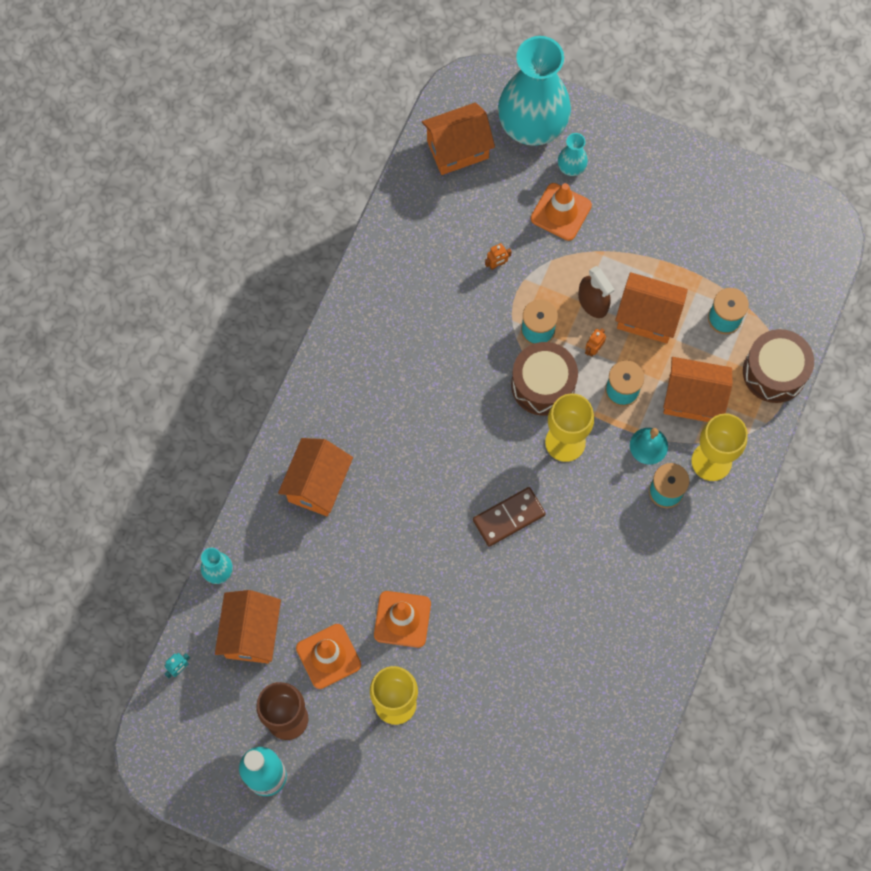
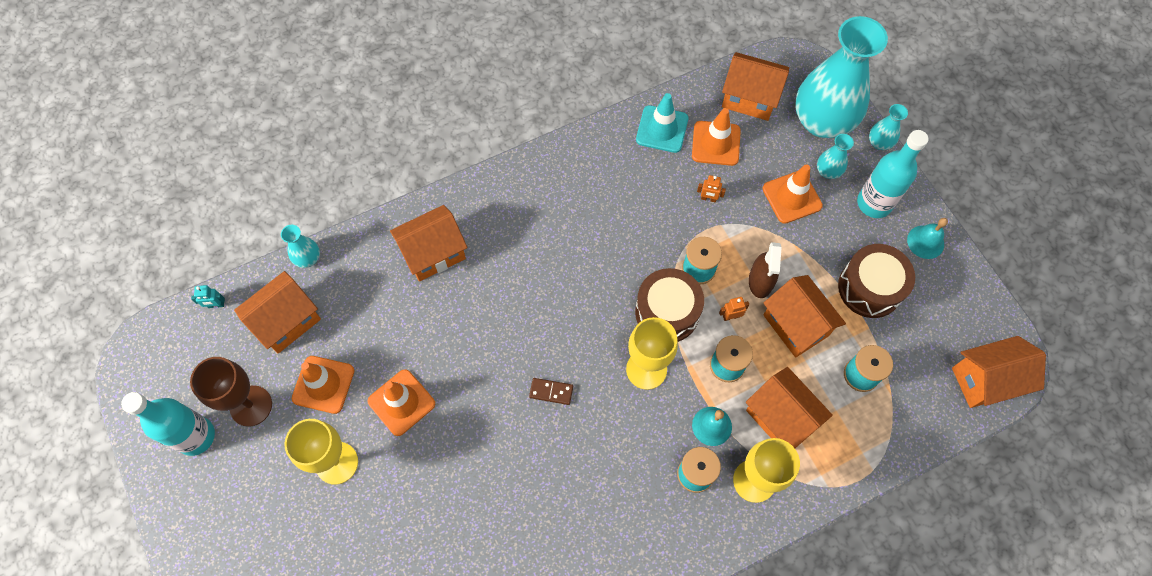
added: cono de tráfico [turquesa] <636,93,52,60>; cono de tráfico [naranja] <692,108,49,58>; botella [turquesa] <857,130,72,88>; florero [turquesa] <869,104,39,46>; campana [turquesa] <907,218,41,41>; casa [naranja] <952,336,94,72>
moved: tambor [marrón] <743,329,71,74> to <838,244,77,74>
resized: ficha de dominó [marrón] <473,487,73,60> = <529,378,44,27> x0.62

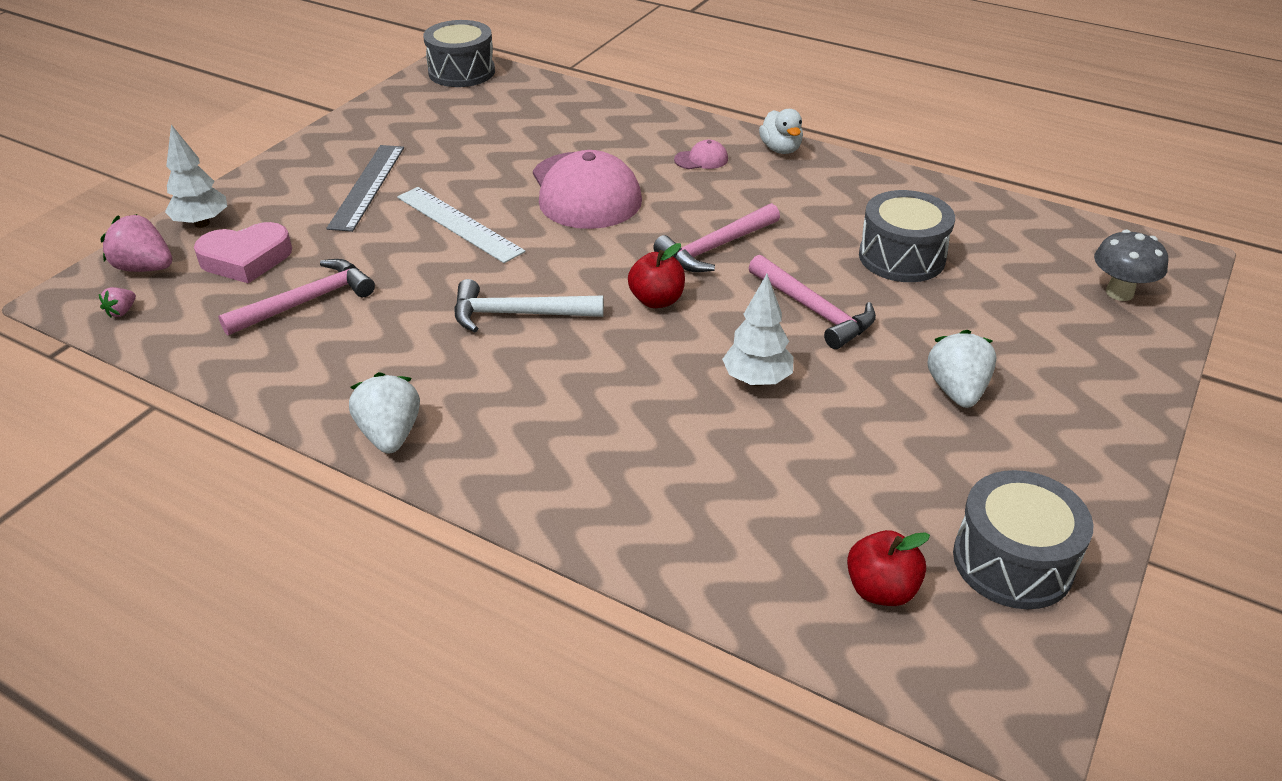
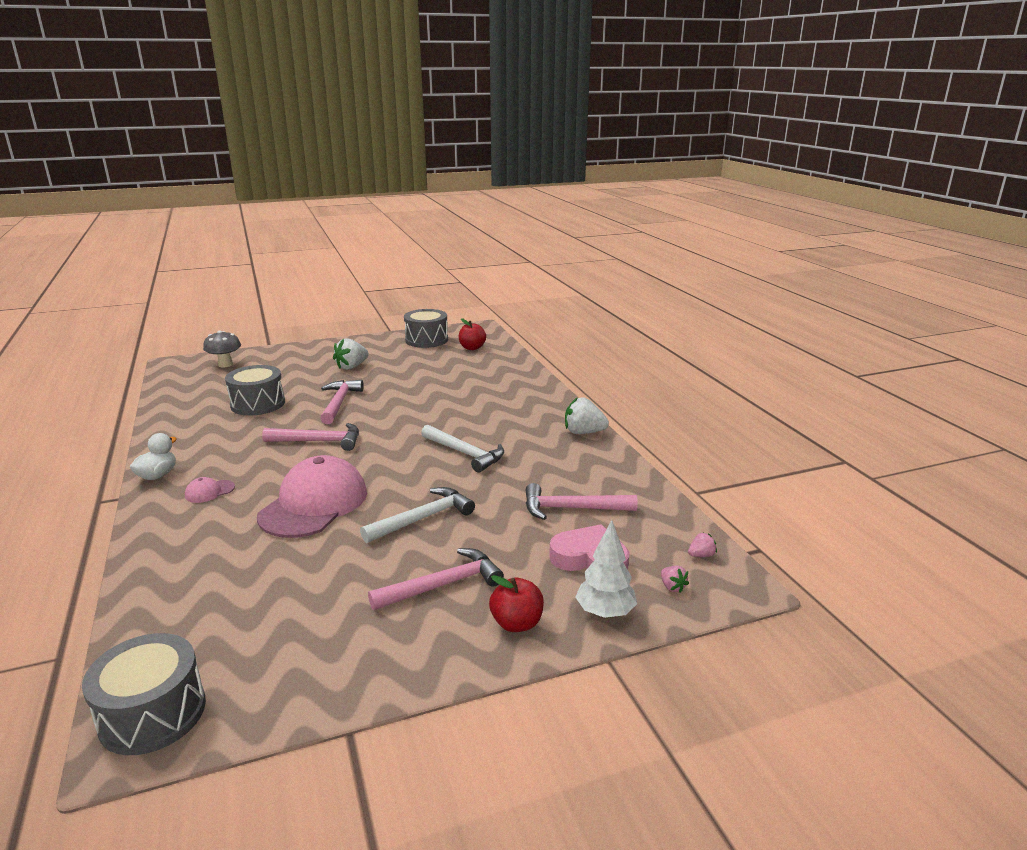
removed: árbol [blanco] <722,274,72,112>
moved: manzana [rojo] <628,243,57,65> to <489,575,55,57>
replaced: regla [gris] <326,145,78,87> to martillo [rosa] <368,548,136,62>; regla [blanco] <397,187,128,76> to martillo [blanco] <360,487,115,56>
turned: fresa [blanco] <349,372,71,82> = <565,397,44,37> 75 degrees clockwise; gorra [rosa] <674,140,54,29> = <185,477,50,26> 60 degrees counterclockwise
resized: fresa [rosa] <100,214,72,58> = <661,565,28,28> x0.50

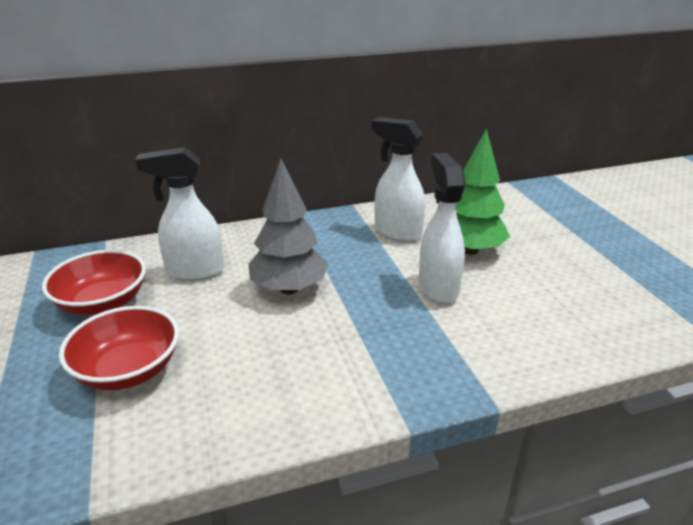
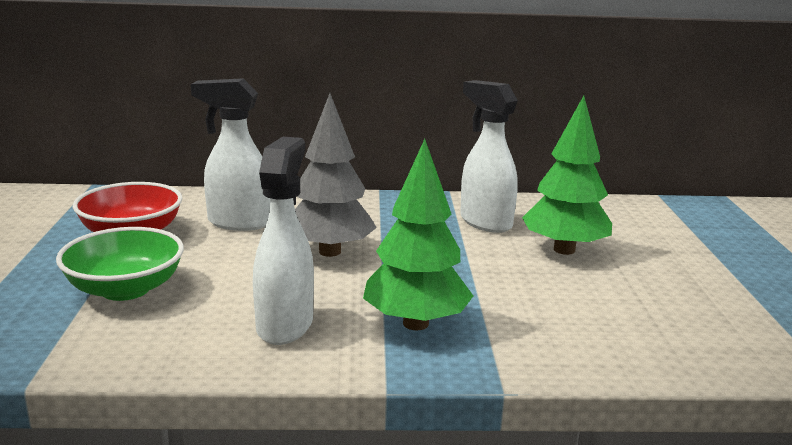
added: árbol [verde] <363,139,110,191>
moved: pulverizador [blanco] <419,153,46,151> to <253,137,61,208>
recoloured: cuenco [rojo] <59,306,120,85> to cuenco [verde] <56,227,128,74>

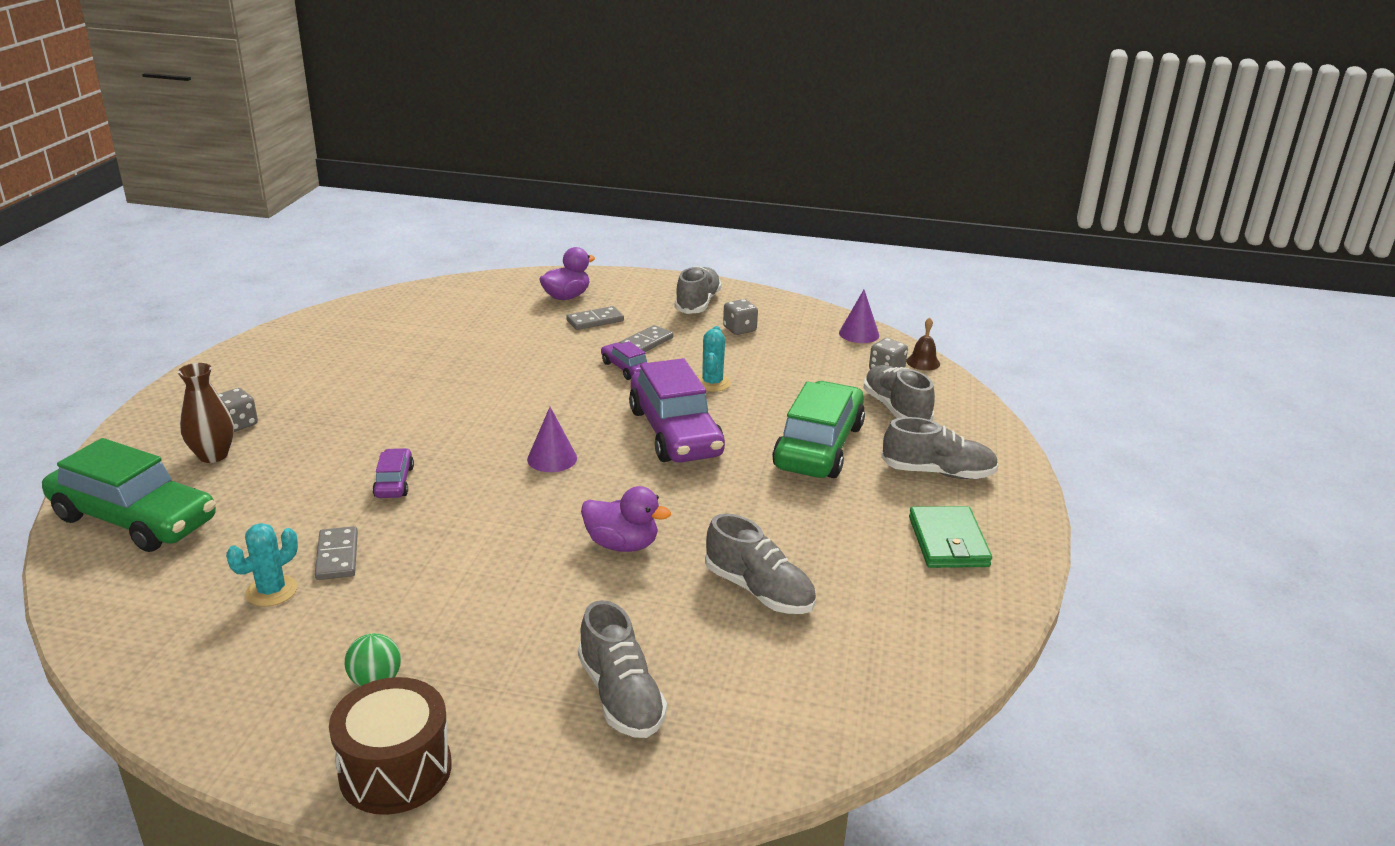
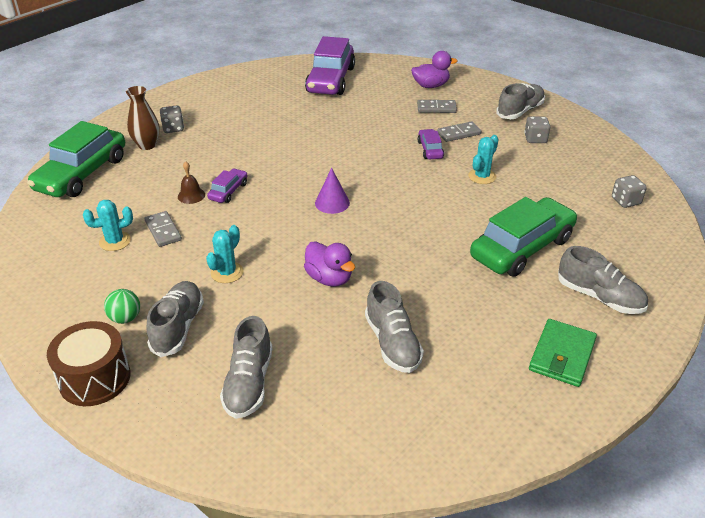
removed: cono [morado] <839,290,40,53>
added: cactus [turquesa] <206,225,37,58>
moved: coche [morado] <629,358,96,105> to <305,36,50,59>; zapato [gris] <863,365,72,56> to <147,281,57,76>; campana [marrón] <906,317,34,54> to <178,161,27,43>
turned: coche [verde] <42,438,174,114> = <27,121,98,76> 60 degrees clockwise; ficha de dominó [gris] <315,526,43,54> = <145,211,37,36> 45 degrees counterclockwise

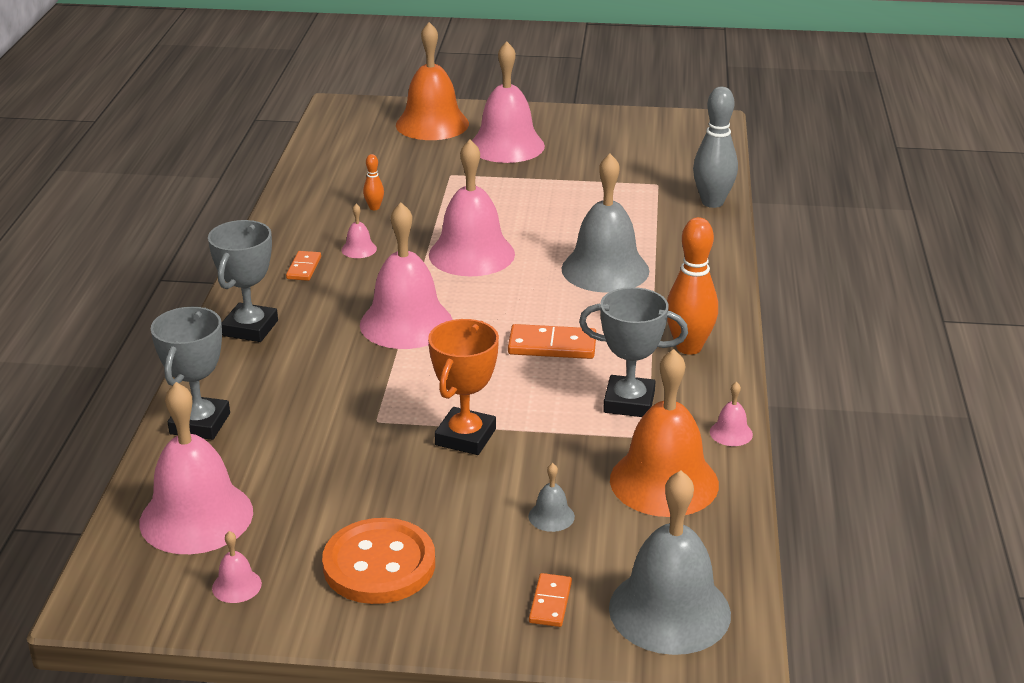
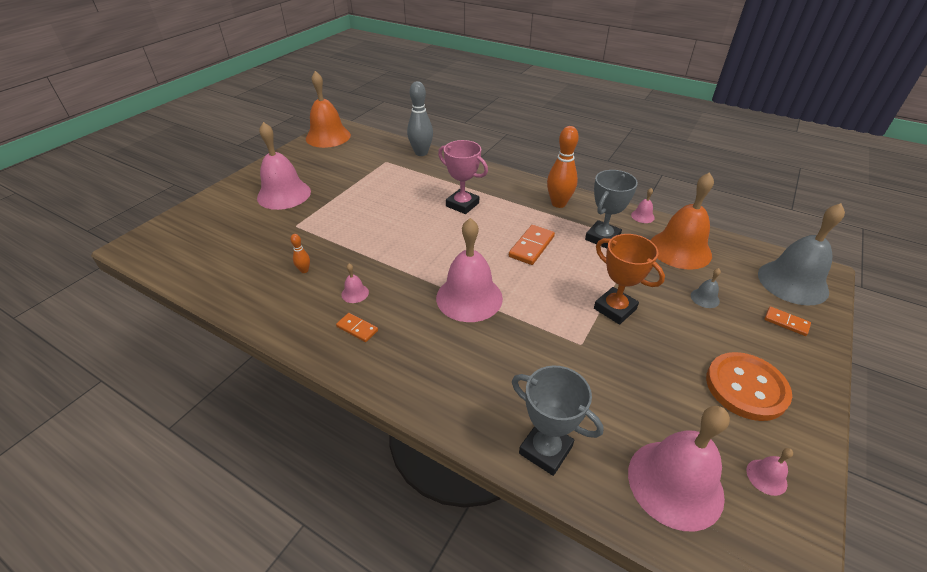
removed: trofeo [gris] <208,220,70,122>; campana [rosa] <429,140,86,136>
moved: campana [naranja] <396,22,73,118> to <306,71,45,77>
replaced: campana [gris] <561,154,88,139> to trofeo [rosa] <438,140,50,74>

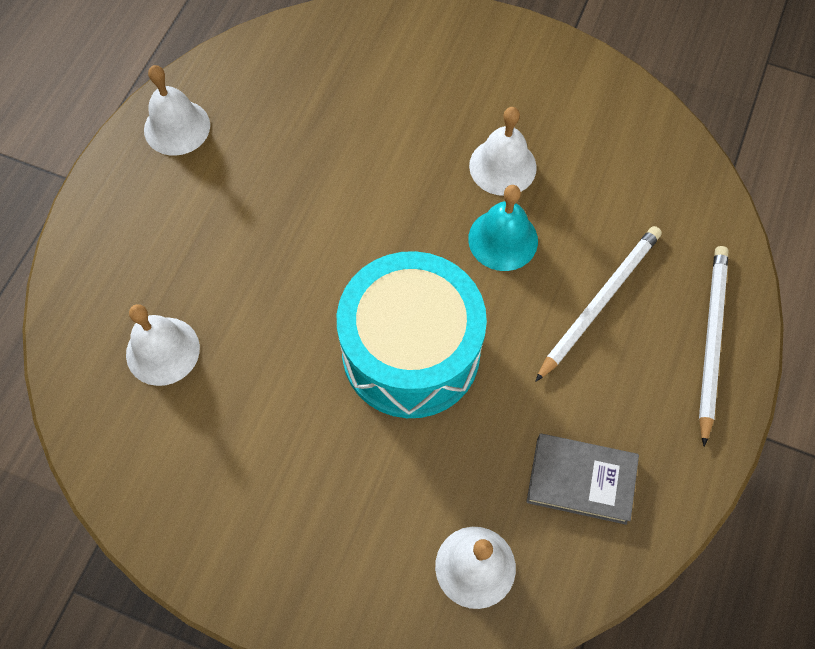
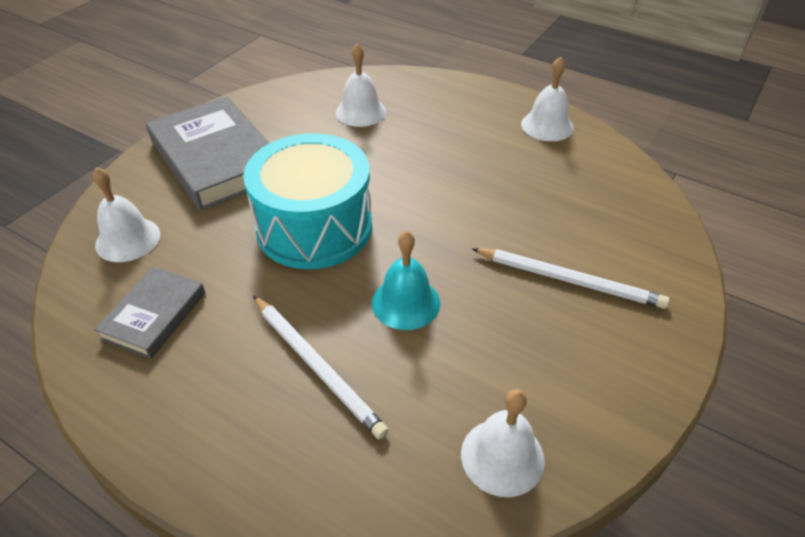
added: libro [gris] <146,96,123,115>
moved: campana [blanco] <469,107,68,89> to <461,389,84,108>; lápiz [blanco] <699,246,30,201> to <471,248,198,61>

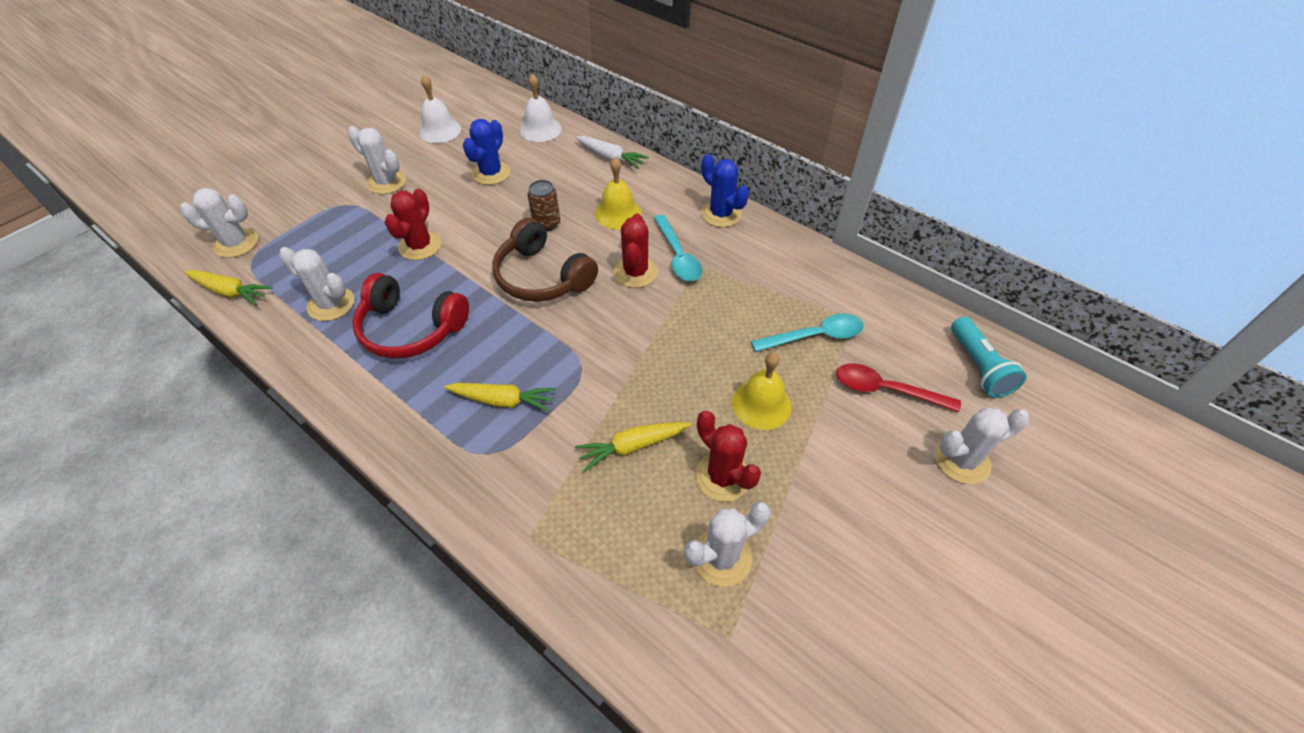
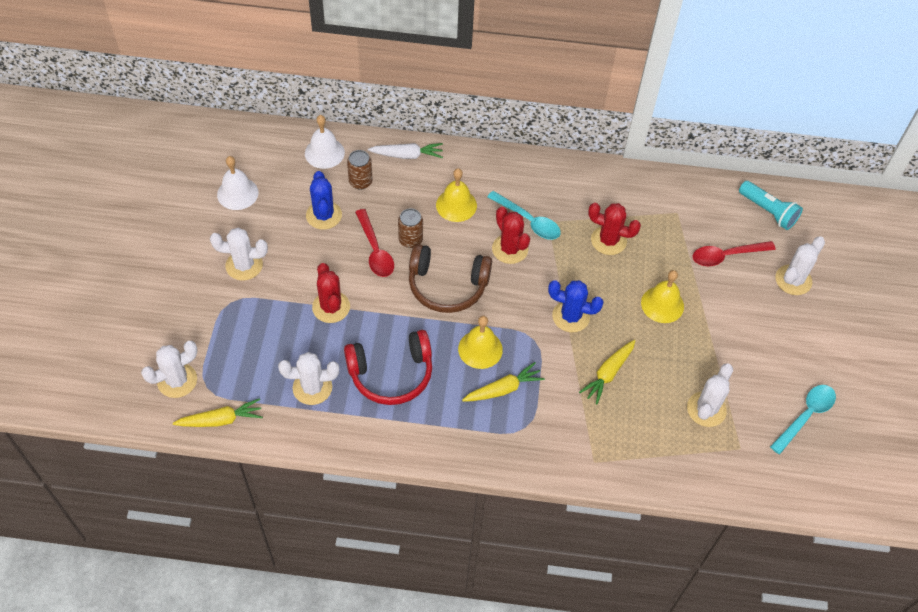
added: lata [marrón] <347,150,26,40>; cuchara [rojo] <355,209,39,68>; campana [amarillo] <458,316,45,53>
moved: cactus [rojo] <695,411,66,91> to <588,203,53,52>; cactus [azul] <701,154,48,73> to <548,280,56,52>; cuchara [turquesa] <751,313,113,39> to <770,385,66,70>

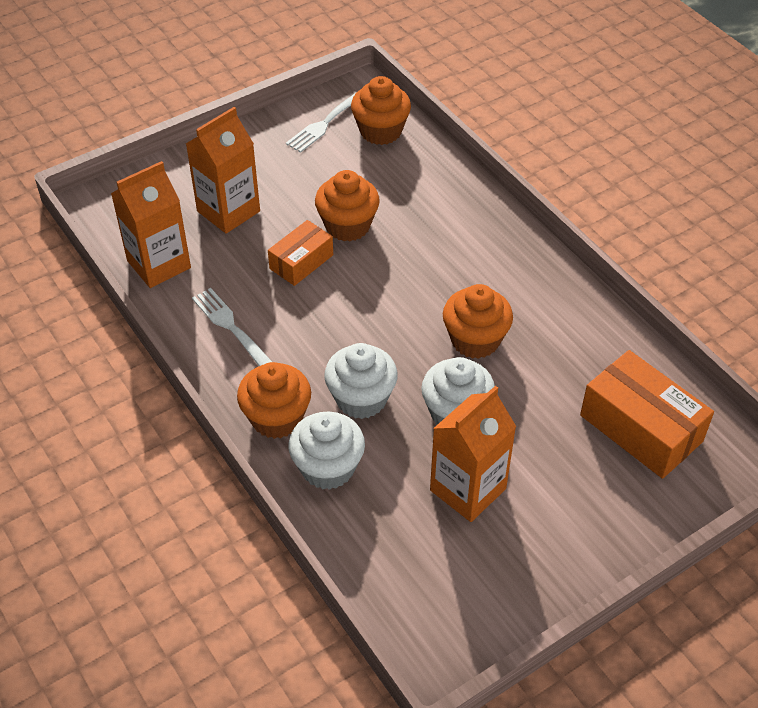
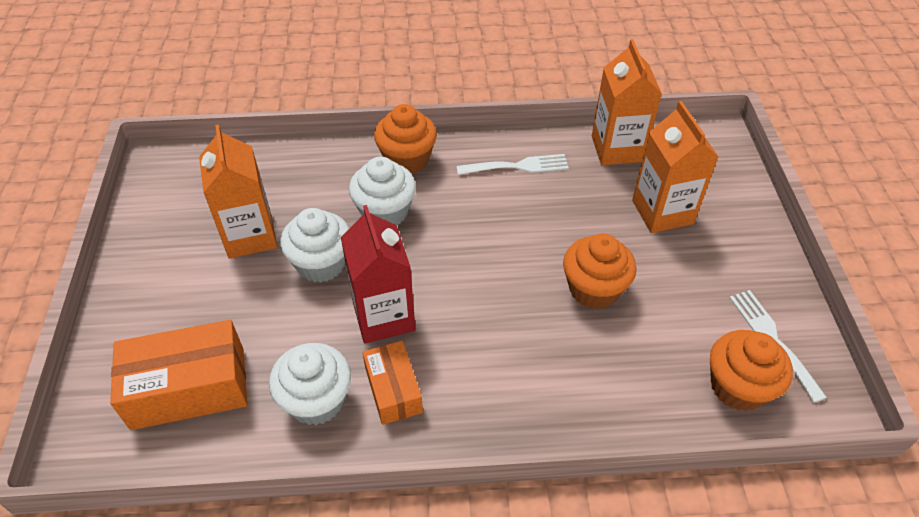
moved: caja [naranja] <268,220,65,66> to <362,341,61,84>; magdalena [blanco] <288,412,77,78> to <269,343,82,82>
replaced: magdalena [naranja] <443,284,70,75> to cartón de leche [rojo] <341,205,74,139>

